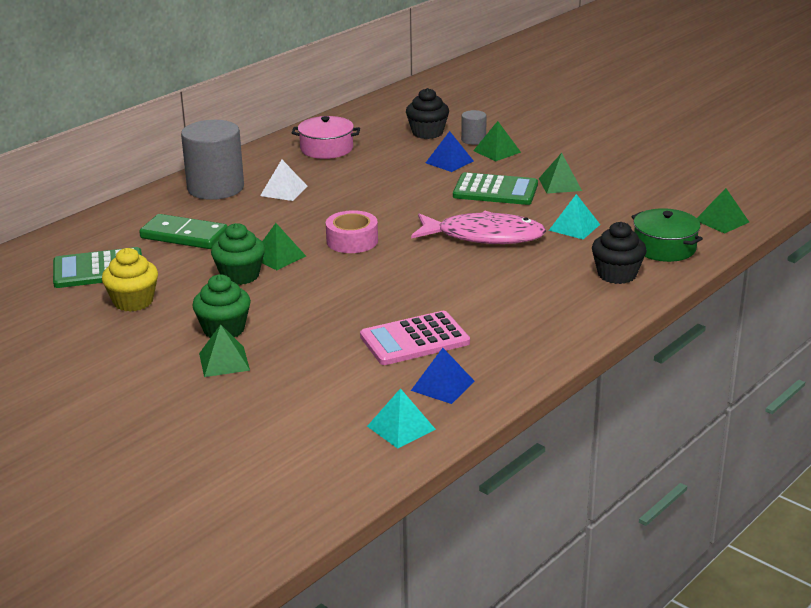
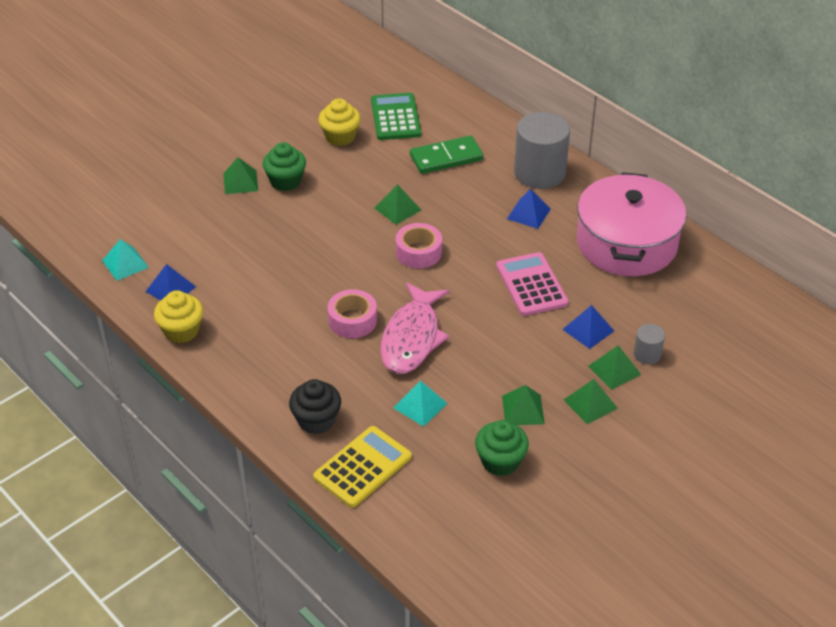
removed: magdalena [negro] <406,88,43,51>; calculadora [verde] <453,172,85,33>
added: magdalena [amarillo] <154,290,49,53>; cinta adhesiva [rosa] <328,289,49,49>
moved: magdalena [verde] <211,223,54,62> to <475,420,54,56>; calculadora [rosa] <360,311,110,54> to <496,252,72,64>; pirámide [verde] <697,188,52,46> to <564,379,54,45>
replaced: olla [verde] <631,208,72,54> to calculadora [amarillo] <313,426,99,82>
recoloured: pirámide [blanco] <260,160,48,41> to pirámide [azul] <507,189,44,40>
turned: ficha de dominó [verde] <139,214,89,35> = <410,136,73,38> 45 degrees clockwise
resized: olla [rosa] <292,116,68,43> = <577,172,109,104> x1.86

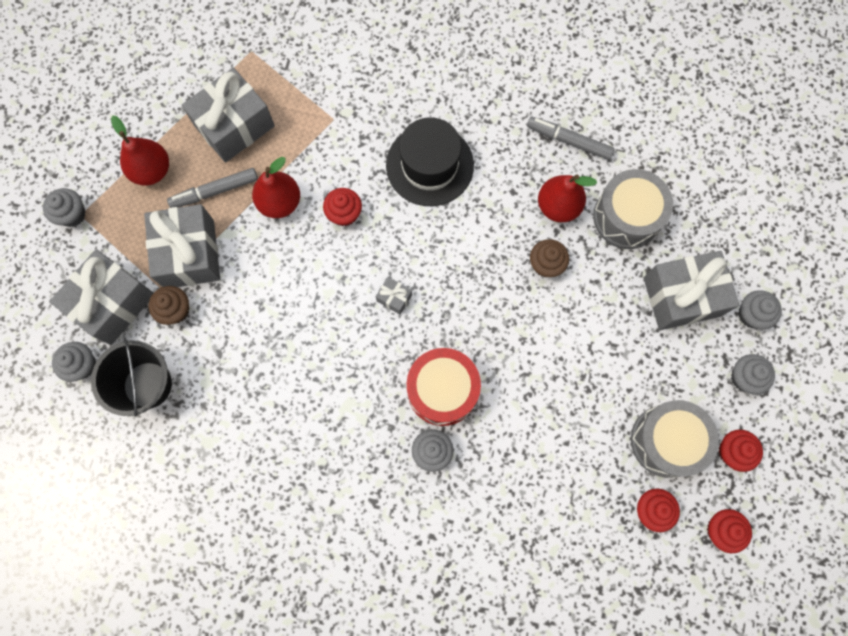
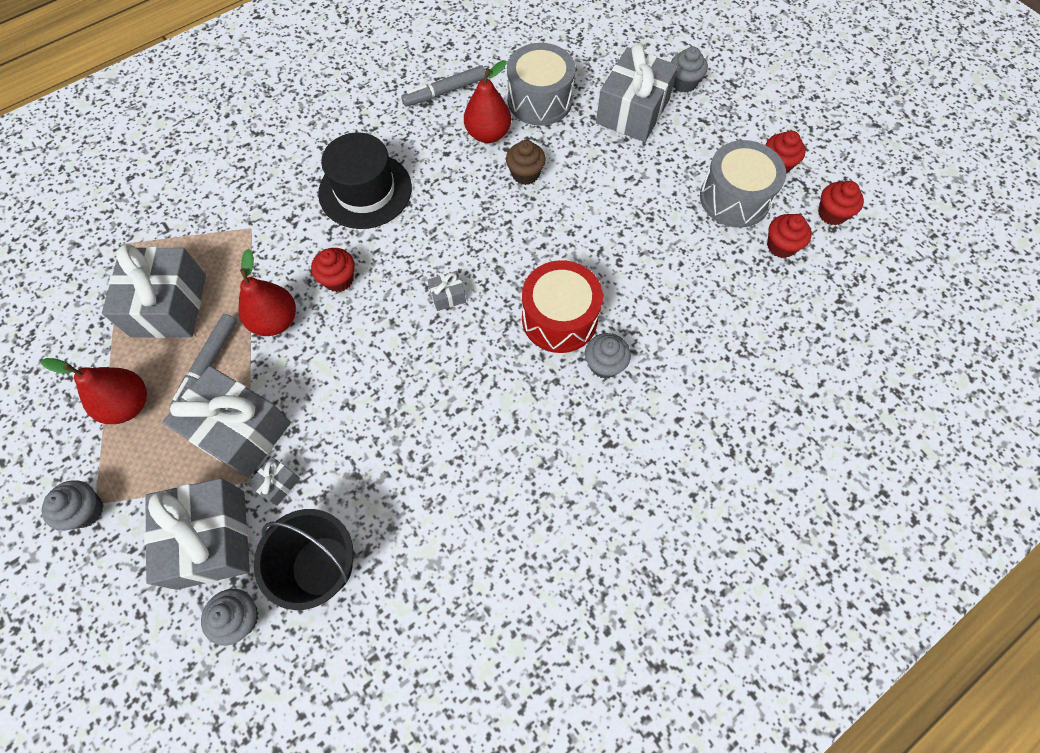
removed: magdalena [gris] <731,354,44,41>
replaced: magdalena [marrón] <149,286,40,39> to regalo [gris] <248,456,52,50>

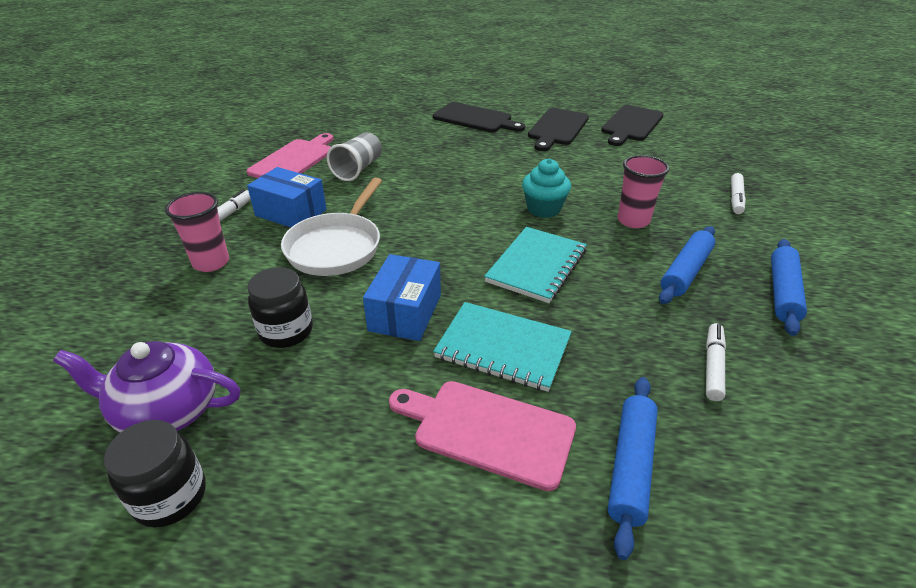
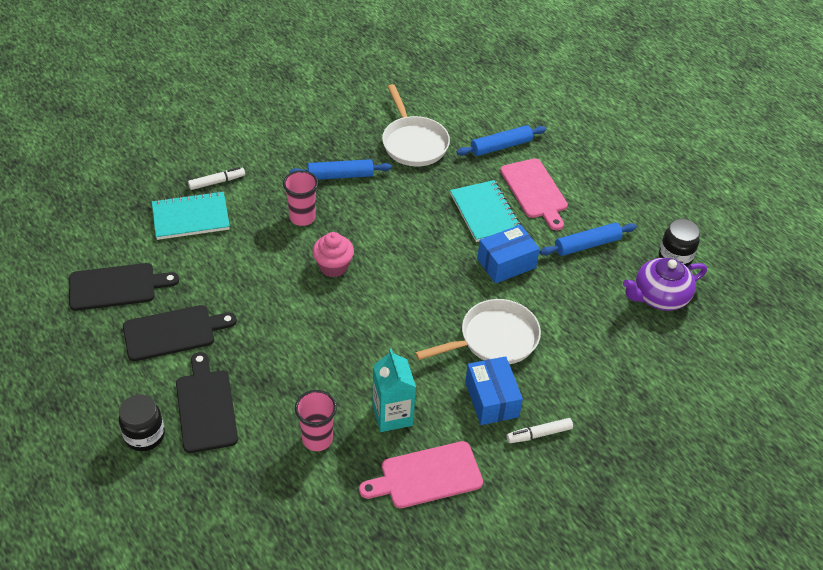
moved: vaso [rosa] <165,192,64,80> to <295,390,42,61>; tarro [negro] <247,267,66,81> to <119,394,46,57>; cuaderno [turquesa] <484,227,103,76> to <152,191,78,49>; rodillo [azul] <771,239,36,97> to <540,223,97,33>
replaced: vaso [gris] <327,132,55,49> to cartón de leche [turquesa] <372,349,44,83>; rotulador [blanco] <706,323,20,78> to sartén [blanco] <382,84,68,83>
recoloured: magdalena [turquesa] <522,158,49,60> to magdalena [rosa] <312,232,42,45>
turned: tetera [morado] <53,341,187,92> = <623,258,84,53> 105 degrees clockwise

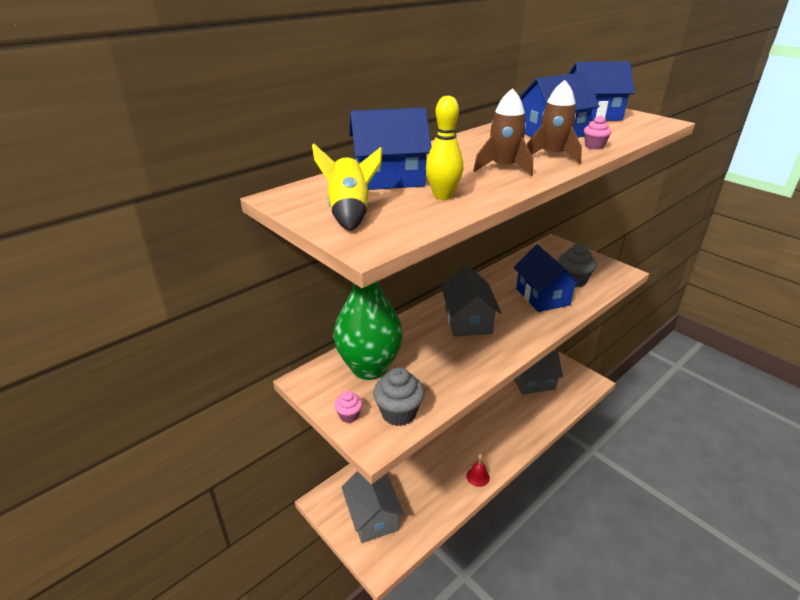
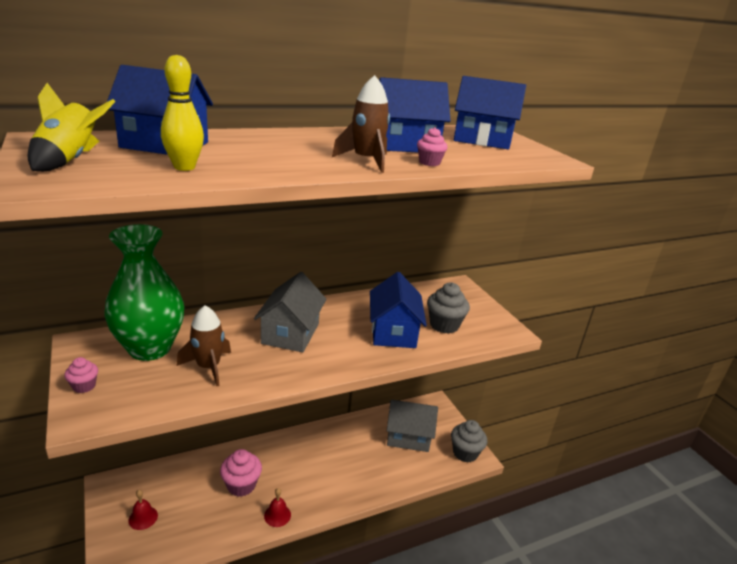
added: magdalena [rosa] <220,449,42,48>
moved: magdalena [gris] <373,367,52,59> to <451,420,36,42>; cohete [marrón] <473,88,60,88> to <177,306,54,80>
replaced: casa [gris] <342,471,62,72> to campana [rojo] <128,490,30,40>

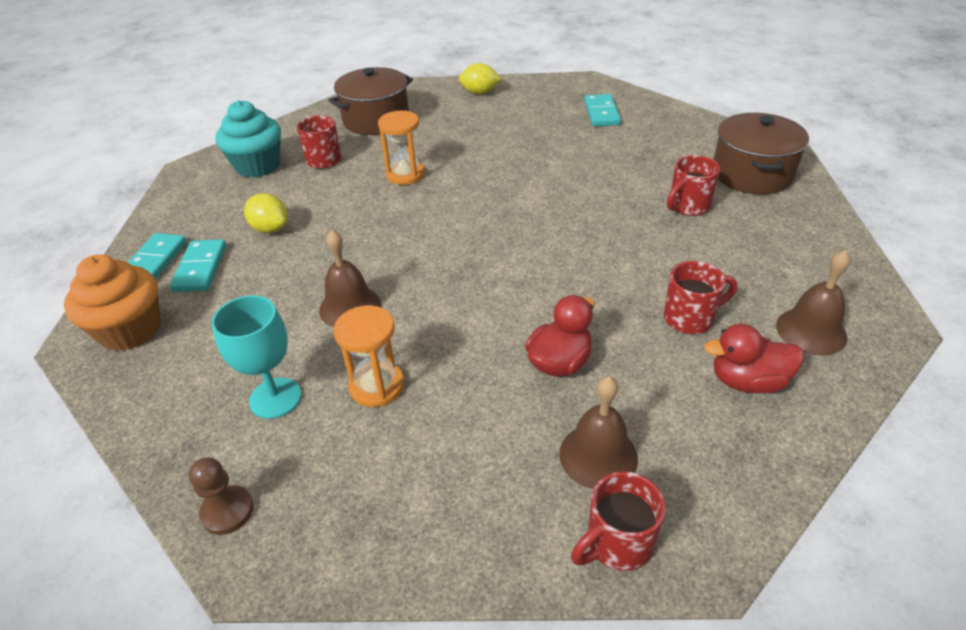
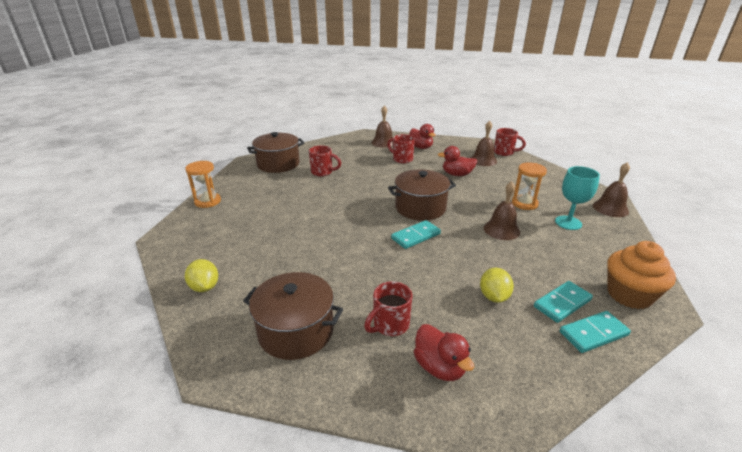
added: olla [marrón] <388,169,68,52>
moved: reloj de arena [naranja] <378,110,47,75> to <185,161,36,47>; ficha de dominó [turquesa] <584,94,37,32> to <391,220,50,29>
replaced: peón [marrón] <189,458,64,77> to campana [marrón] <593,162,37,55>; magdalena [turquesa] <215,100,66,78> to pato [rojo] <414,324,60,57>

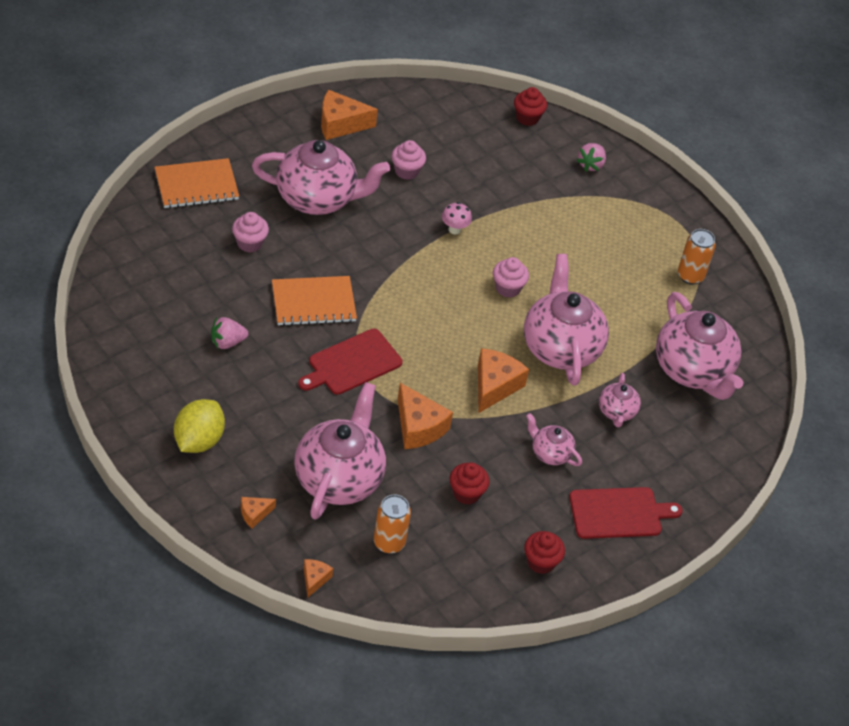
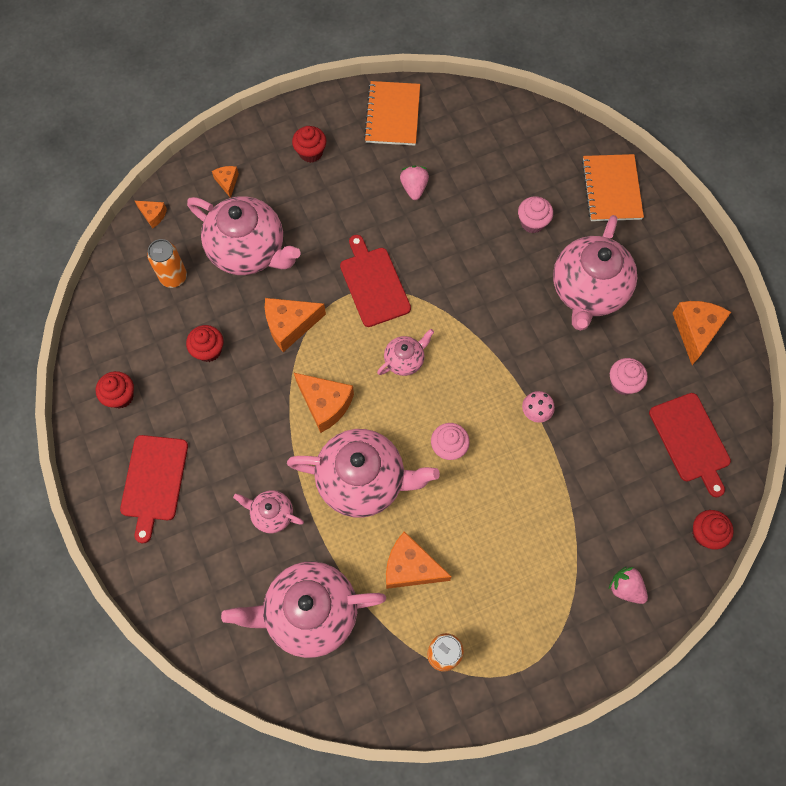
added: queso [naranja] <386,531,66,58>; tabla de cortar [rojo] <649,393,82,104>
moved: cuaderno [naranja] <272,276,85,50> to <364,81,56,65>; tetera [rosa] <526,413,56,53> to <377,329,57,47>
replaced: limón [amarillo] <174,399,51,54> to magdalena [rojo] <292,126,34,37>

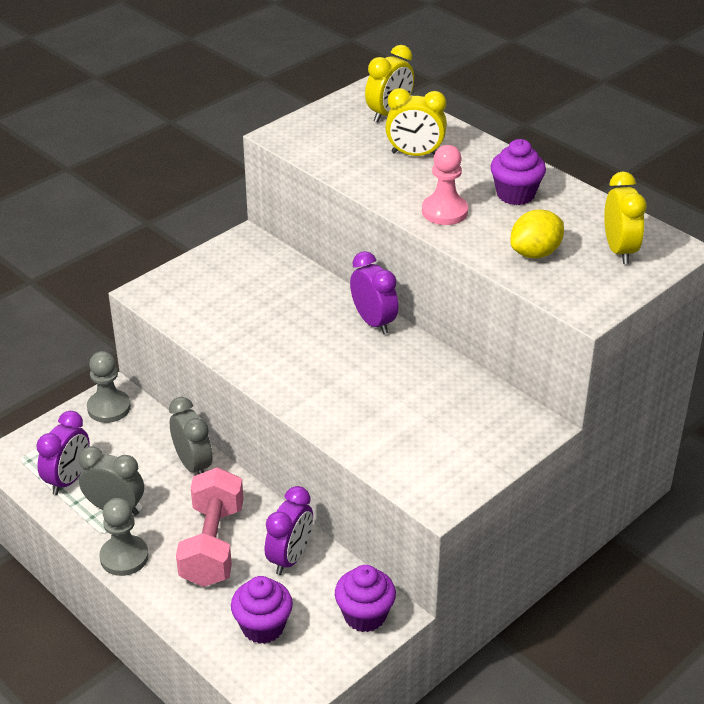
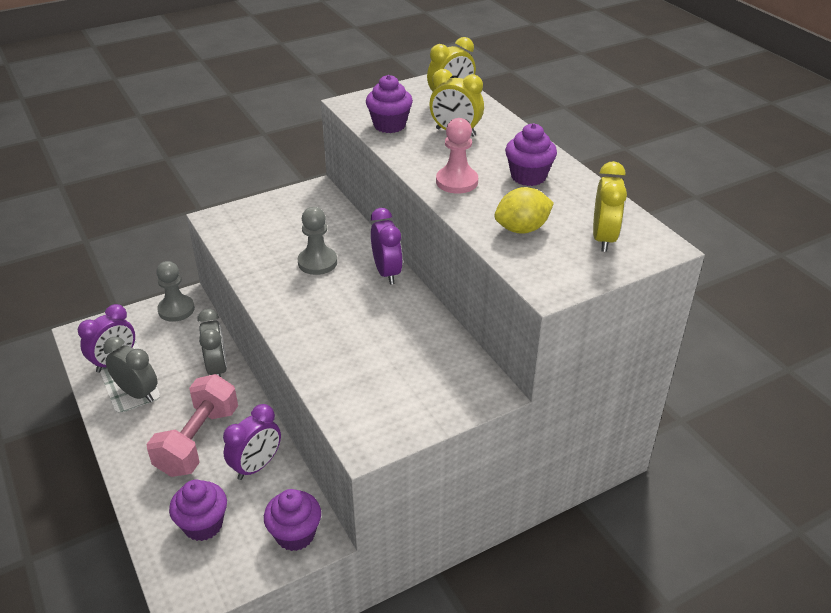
added: magdalena [morado] <366,75,47,58>
moved: peón [gris] <99,498,50,78> to <298,207,39,68>

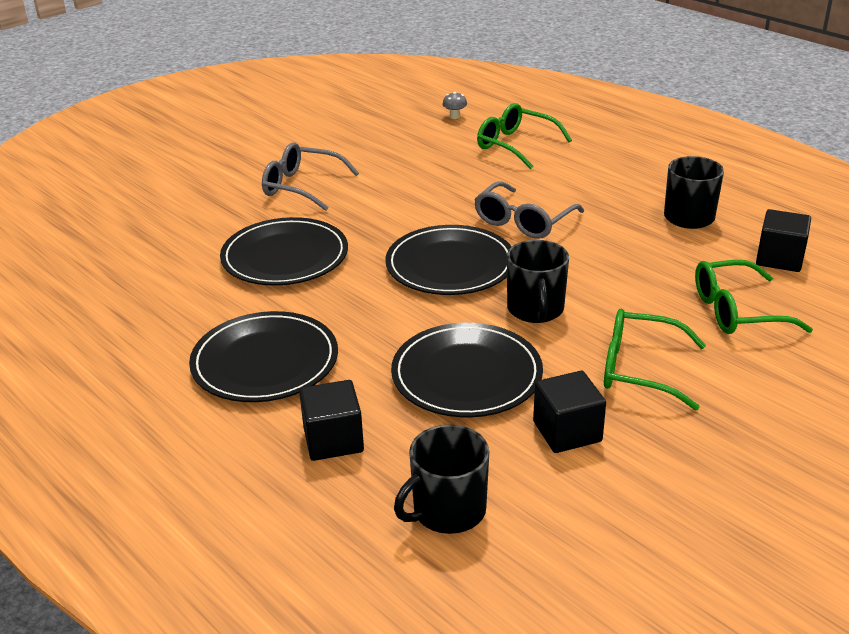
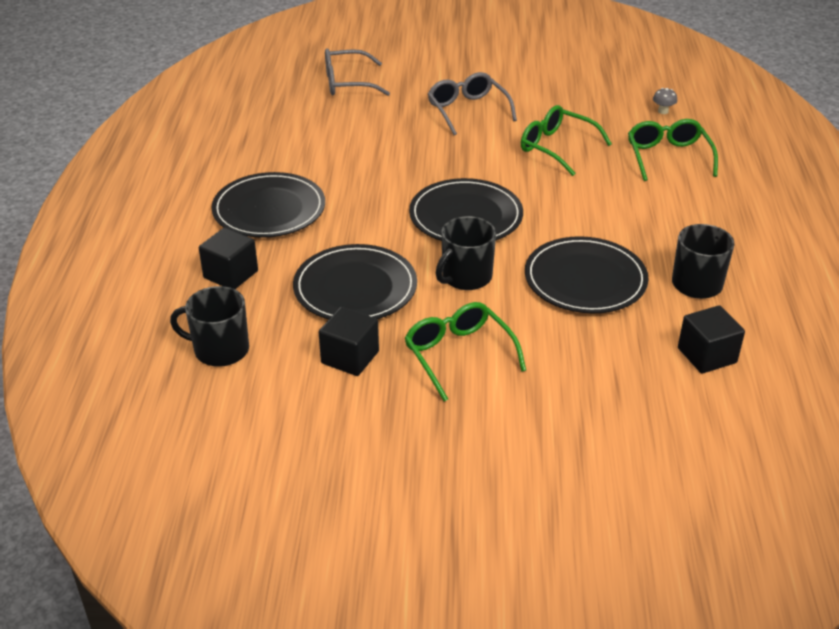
moved: plato [negro] <220,217,128,69> to <525,236,124,77>; gafas [gris] <474,181,110,58> to <325,48,65,48>; gafas [verde] <695,260,118,74> to <521,105,91,71>

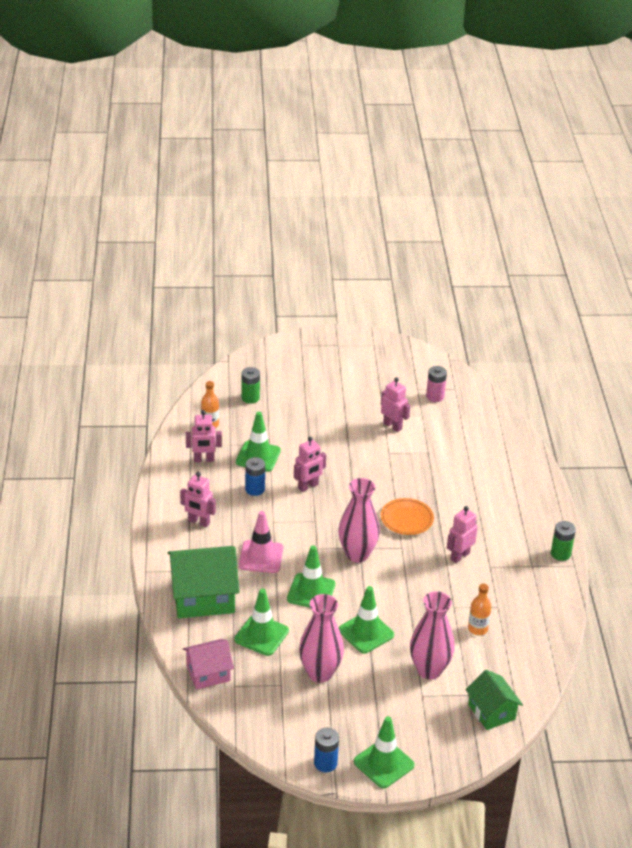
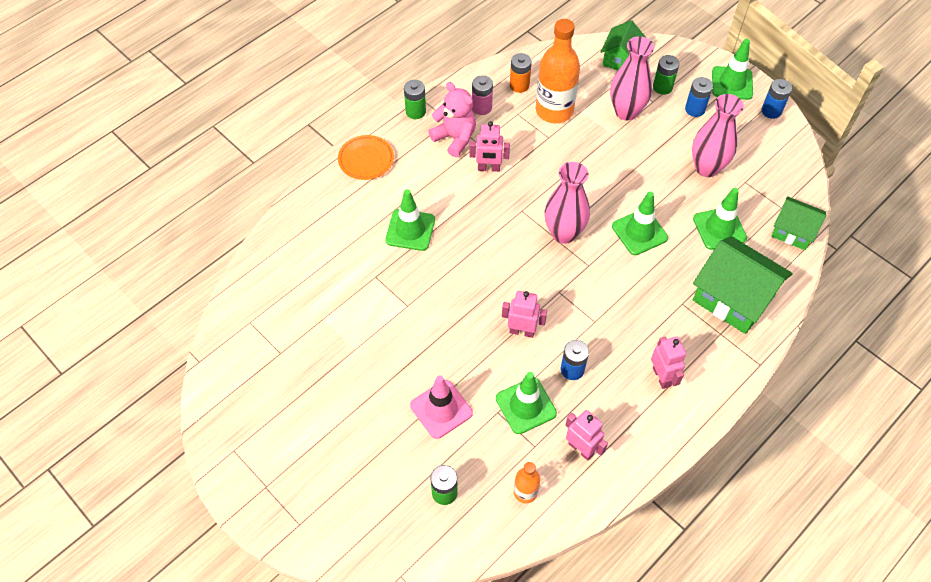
removed: robot [rosa] <381,377,29,55>
added: osito [rosa] <428,82,48,75>; pila [naranja] <510,53,22,40>; pila [verde] <653,55,26,40>; pila [azul] <685,77,28,40>
moved: cono de tráfico [rosa] <239,511,44,62> to <410,375,63,64>; cono de tráfico [verde] <339,586,55,68> to <385,189,50,62>; plato [naranja] <381,498,53,37> to <338,135,56,45>; pila [rosa] <426,366,21,36> to <472,75,21,40>
recoloured: casa [rosa] <183,639,51,51> to casa [verde] <771,196,55,54>
resized: botella [naranja] <468,584,23,51> = <536,19,44,104> x2.02

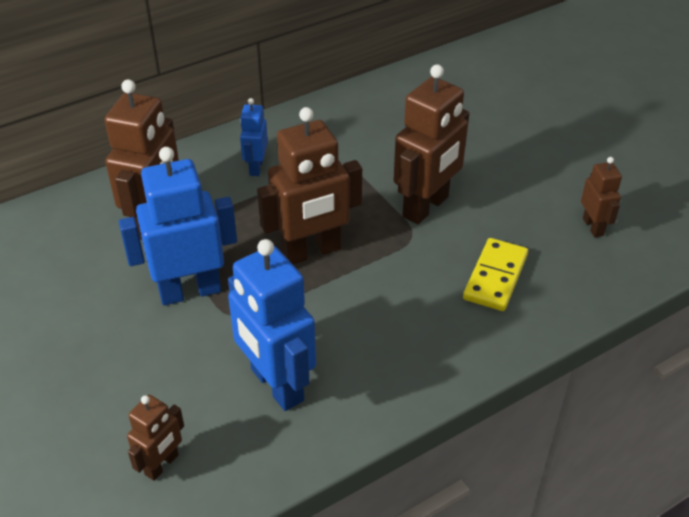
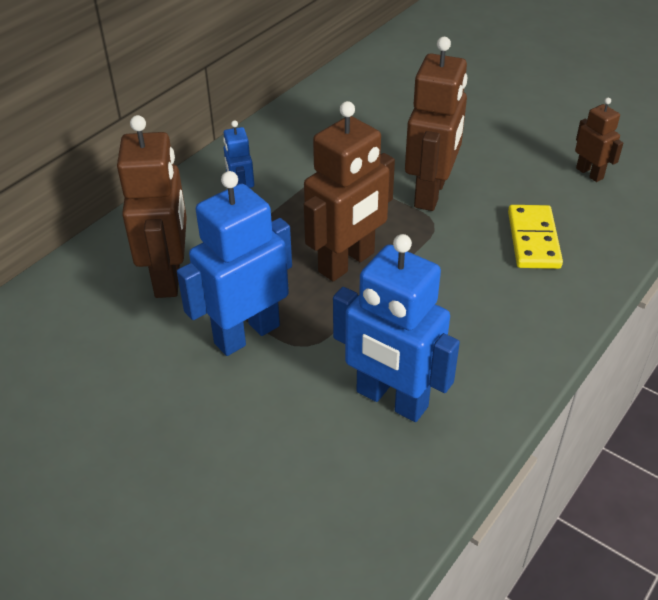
removed: robot [marrón] <127,395,57,86>

